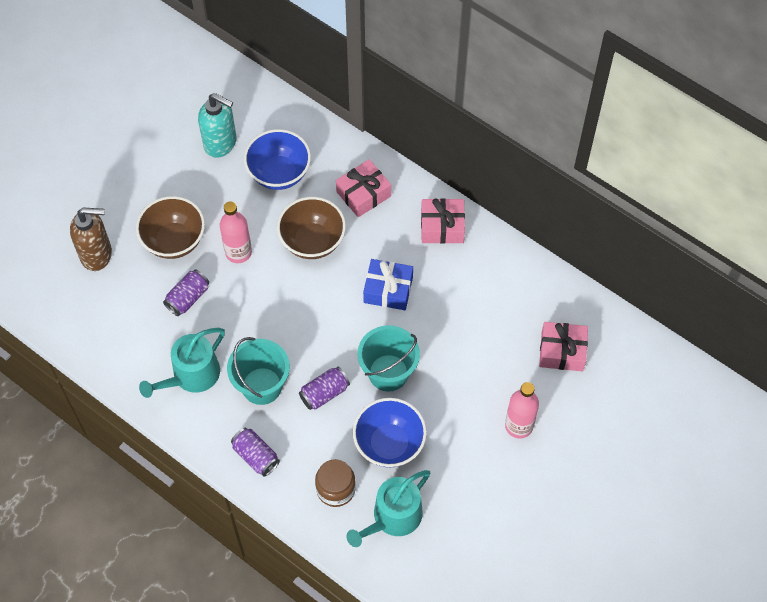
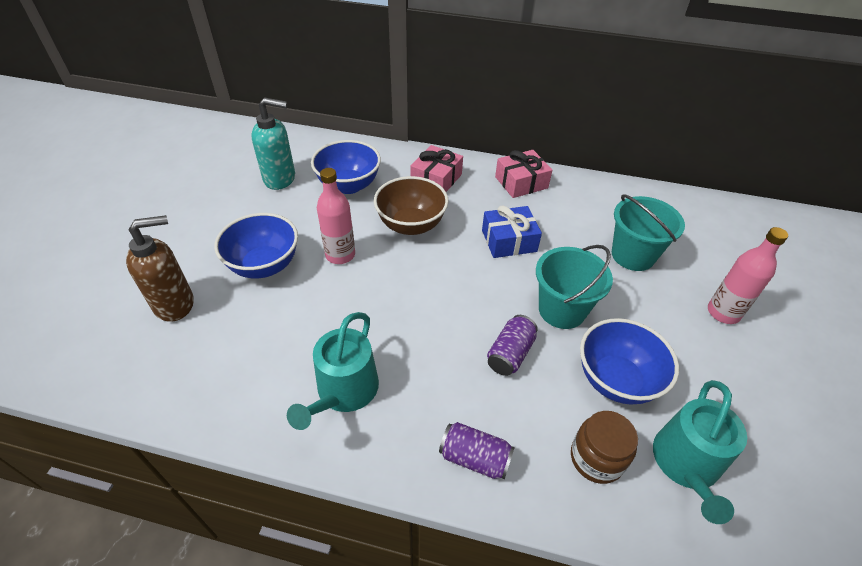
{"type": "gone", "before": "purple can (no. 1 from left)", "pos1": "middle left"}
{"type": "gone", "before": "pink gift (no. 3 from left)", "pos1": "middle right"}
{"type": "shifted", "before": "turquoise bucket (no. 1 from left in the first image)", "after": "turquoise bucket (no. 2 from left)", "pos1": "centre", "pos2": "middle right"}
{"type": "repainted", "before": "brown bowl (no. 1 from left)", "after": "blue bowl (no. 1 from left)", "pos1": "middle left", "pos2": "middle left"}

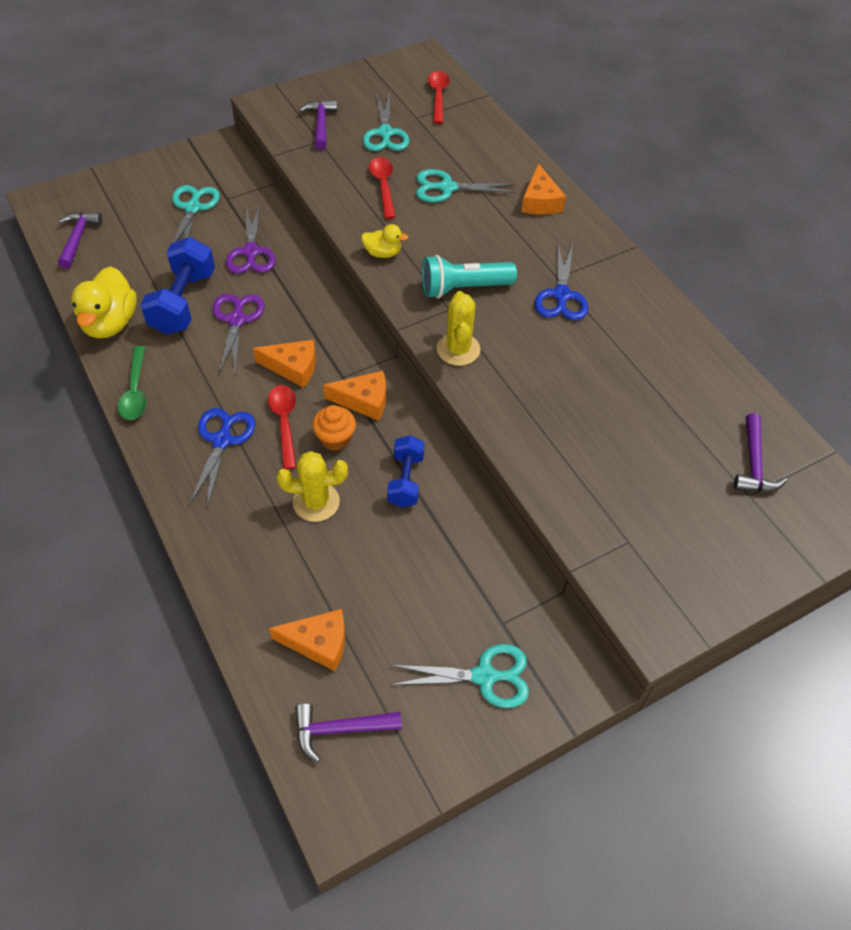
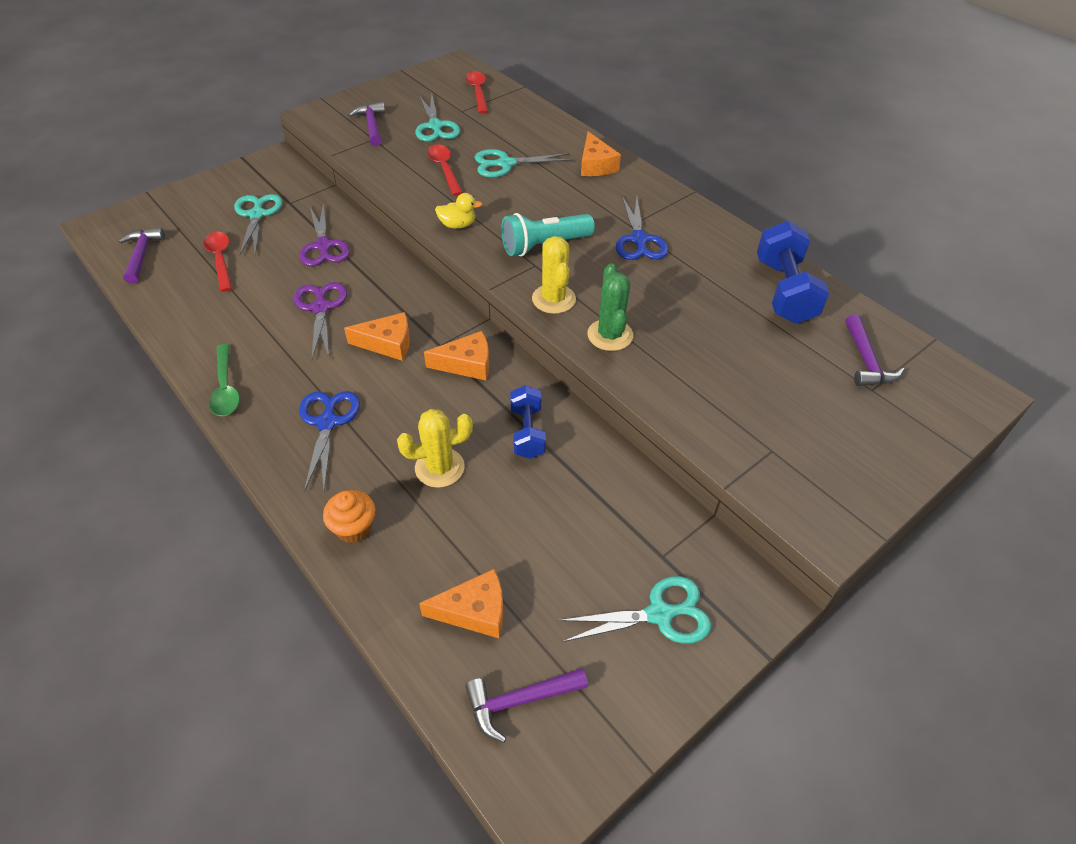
{"type": "gone", "before": "yellow duck (no. 1 from left)", "pos1": "top left"}
{"type": "new", "after": "green cactus", "pos2": "centre"}
{"type": "shifted", "before": "blue dumbbell (no. 1 from left in the first image)", "after": "blue dumbbell (no. 2 from left)", "pos1": "top left", "pos2": "top right"}
{"type": "shifted", "before": "red spoon (no. 1 from left)", "pos1": "middle left", "pos2": "top left"}
{"type": "shifted", "before": "orange cupcake", "pos1": "centre", "pos2": "middle left"}

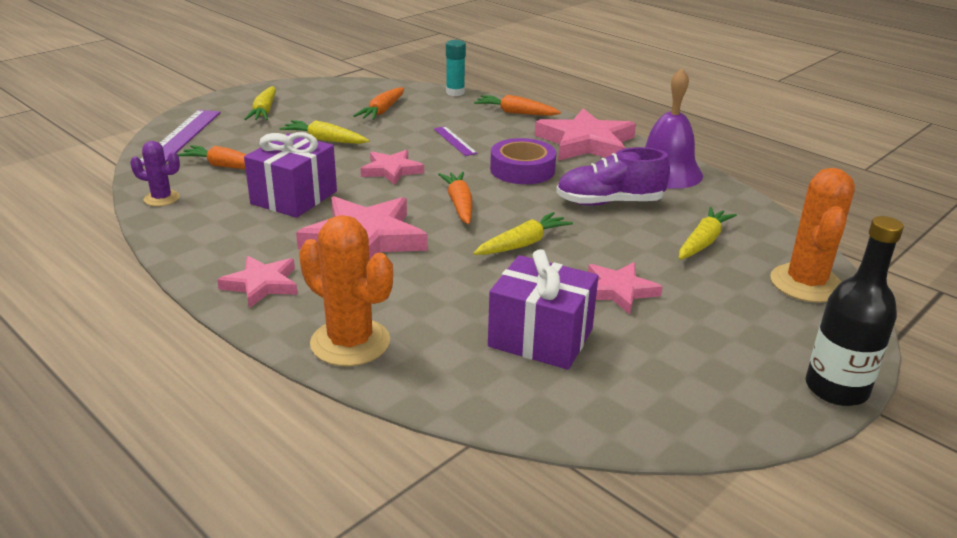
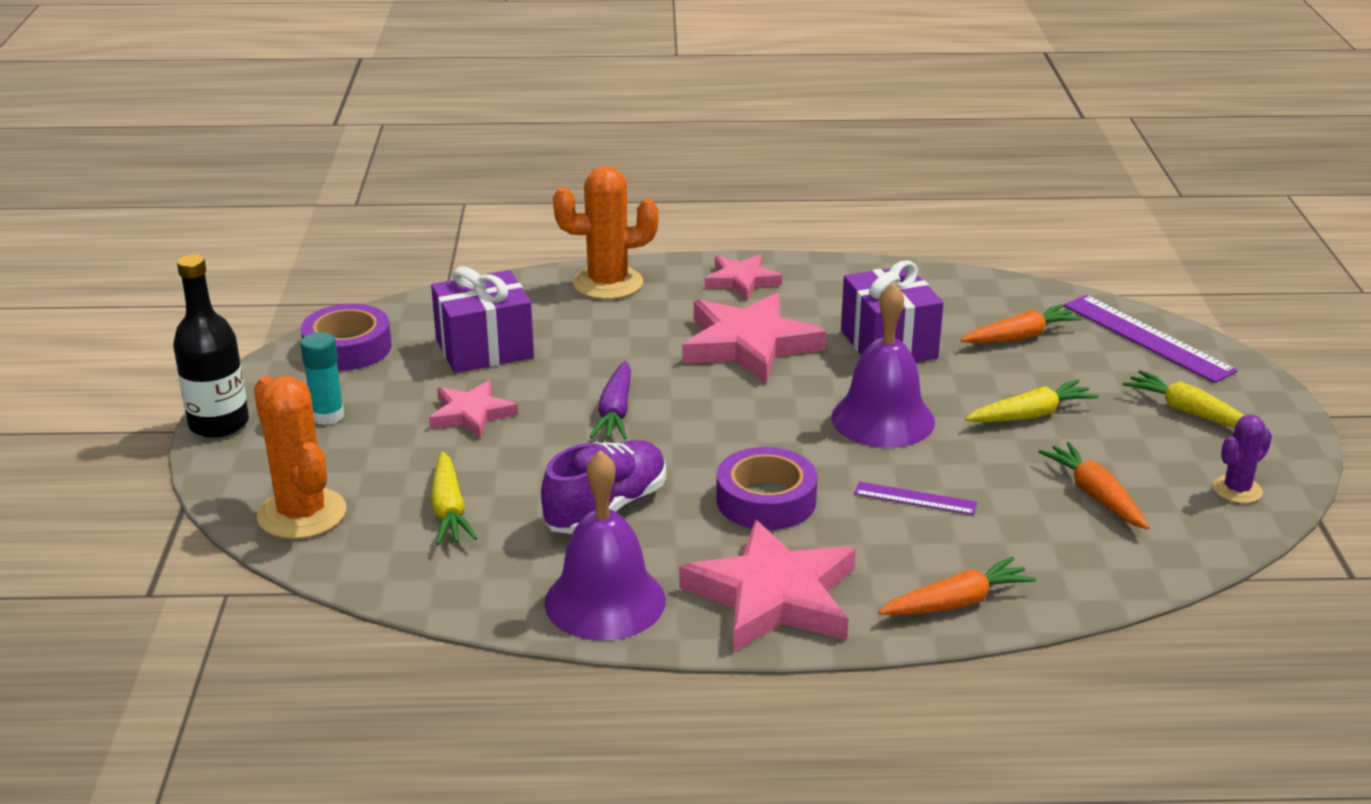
{"type": "gone", "before": "orange carrot (no. 3 from left)", "pos1": "centre"}
{"type": "new", "after": "purple tape (no. 1 from left)", "pos2": "middle left"}
{"type": "shifted", "before": "purple cactus", "pos1": "top left", "pos2": "middle right"}
{"type": "shifted", "before": "turquoise glue stick", "pos1": "top centre", "pos2": "middle left"}
{"type": "swapped", "before": "pink star (no. 3 from left)", "after": "purple bell (no. 2 from left)", "pos1": "top centre", "pos2": "centre"}
{"type": "repainted", "before": "yellow carrot (no. 3 from left)", "after": "purple carrot", "pos1": "centre", "pos2": "centre"}

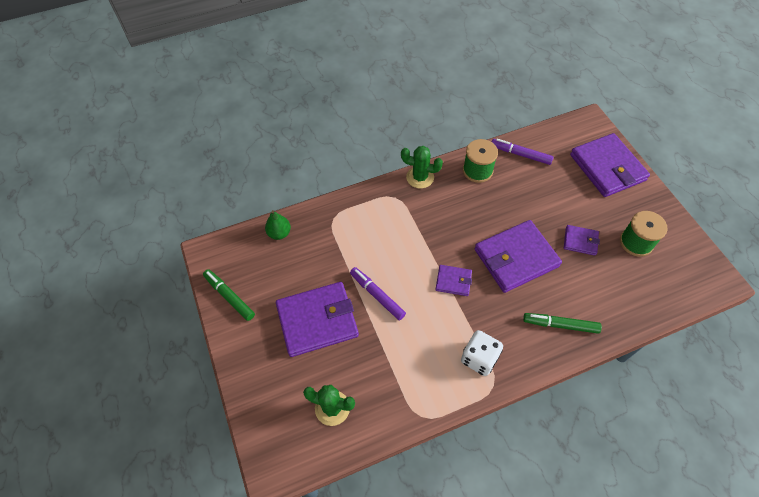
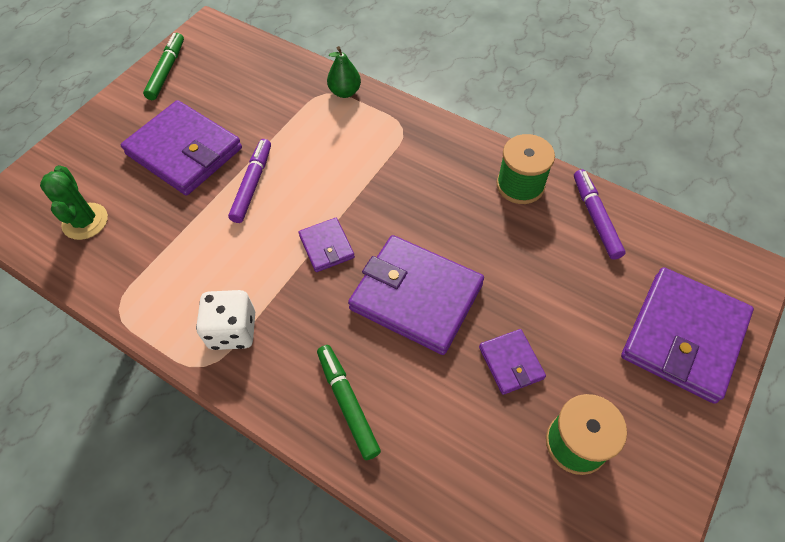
{"type": "gone", "before": "green cactus (no. 2 from left)", "pos1": "centre"}
{"type": "shifted", "before": "green pear", "pos1": "centre", "pos2": "top centre"}

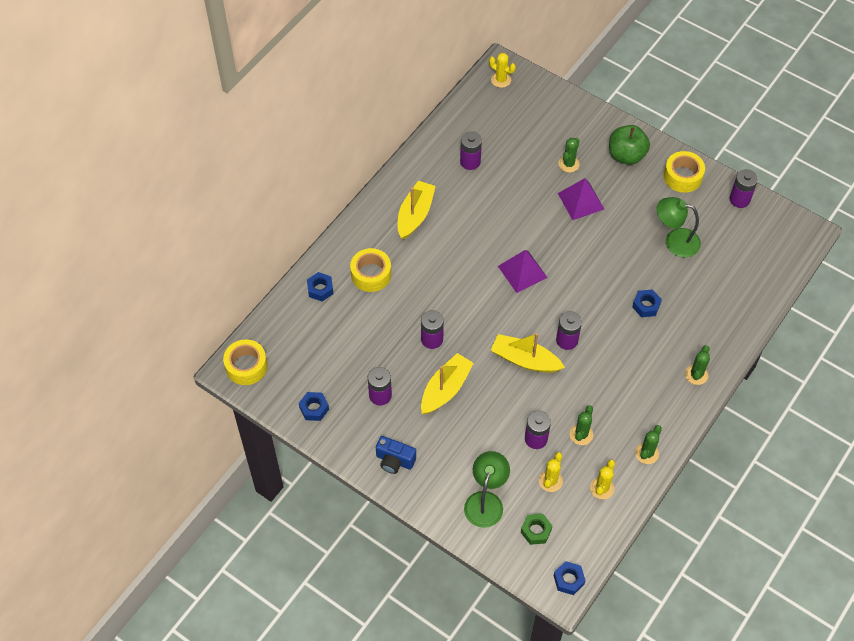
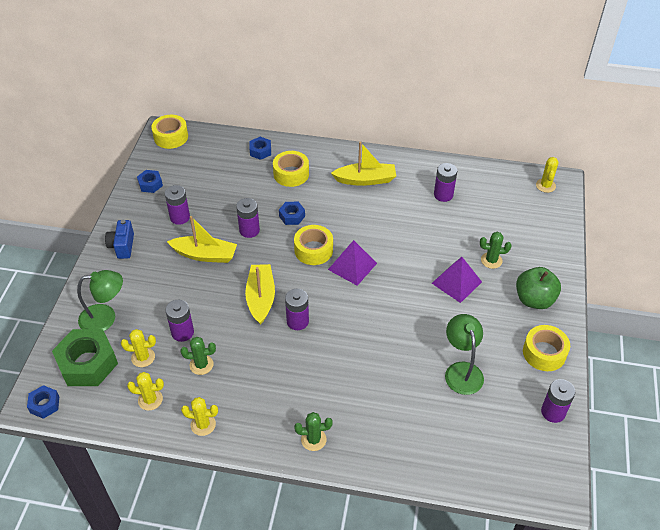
{"type": "new", "after": "yellow tape (no. 3 from left)", "pos2": "centre"}
{"type": "shifted", "before": "blue nut (no. 4 from left)", "pos1": "middle right", "pos2": "centre"}
{"type": "repainted", "before": "green cactus (no. 3 from left)", "after": "yellow cactus (no. 3 from left)", "pos1": "bottom right", "pos2": "bottom left"}
{"type": "scaled", "before": "green nut", "pos1": "bottom centre", "pos2": "bottom left", "scale": 2.0}

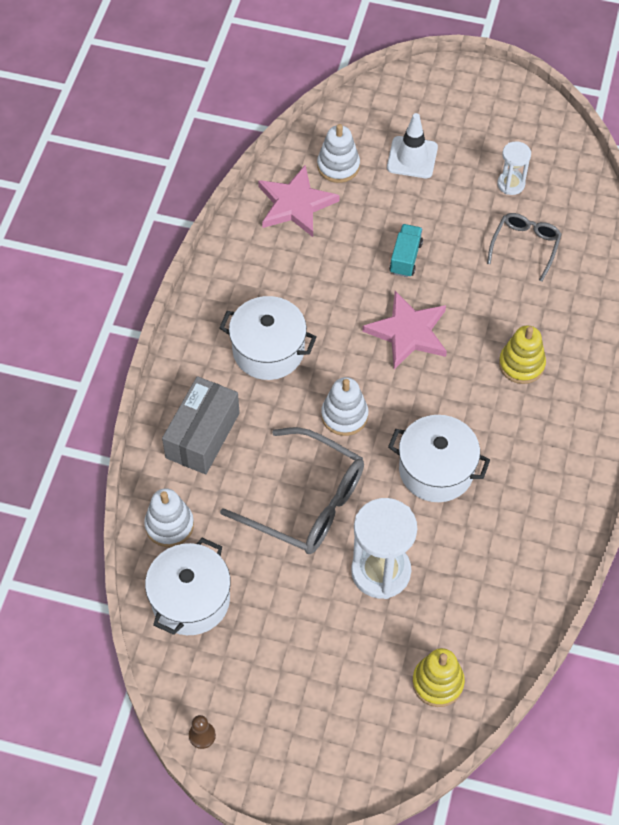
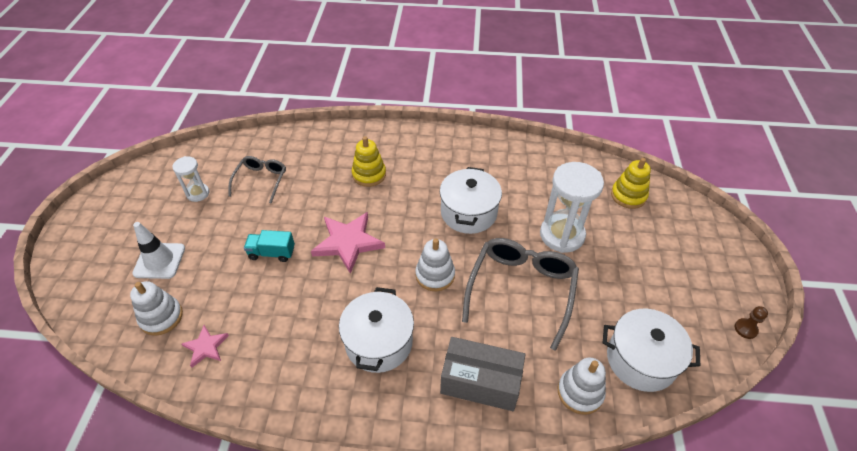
{"type": "rotated", "before": "grey glasses (no. 2 from left in the first image)", "pos1": "top right", "pos2": "middle left", "turn": 90}
{"type": "scaled", "before": "pink star (no. 1 from left)", "pos1": "top centre", "pos2": "bottom left", "scale": 0.54}

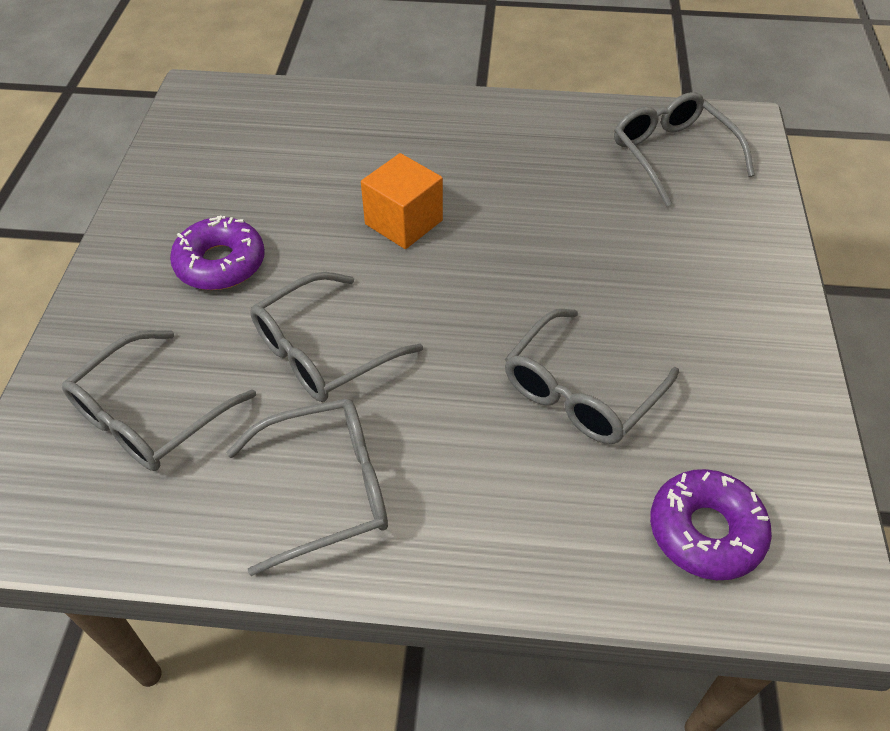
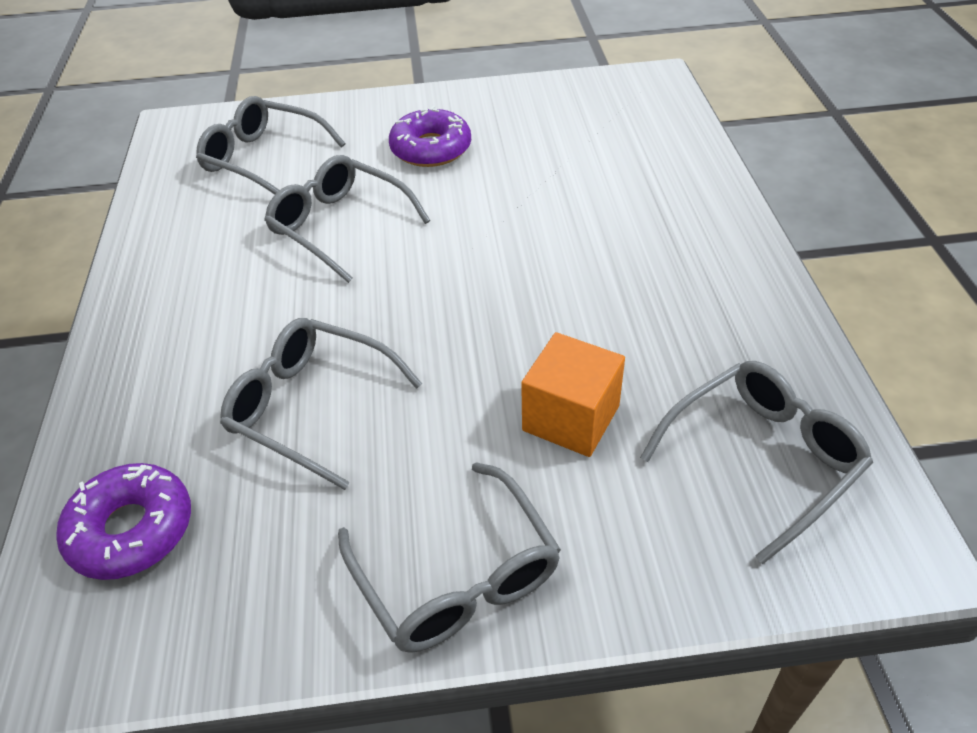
{"type": "shifted", "before": "grey glasses (no. 2 from left in the first image)", "after": "grey glasses (no. 4 from left)", "pos1": "centre", "pos2": "bottom centre"}
{"type": "shifted", "before": "orange cube", "pos1": "top centre", "pos2": "centre"}

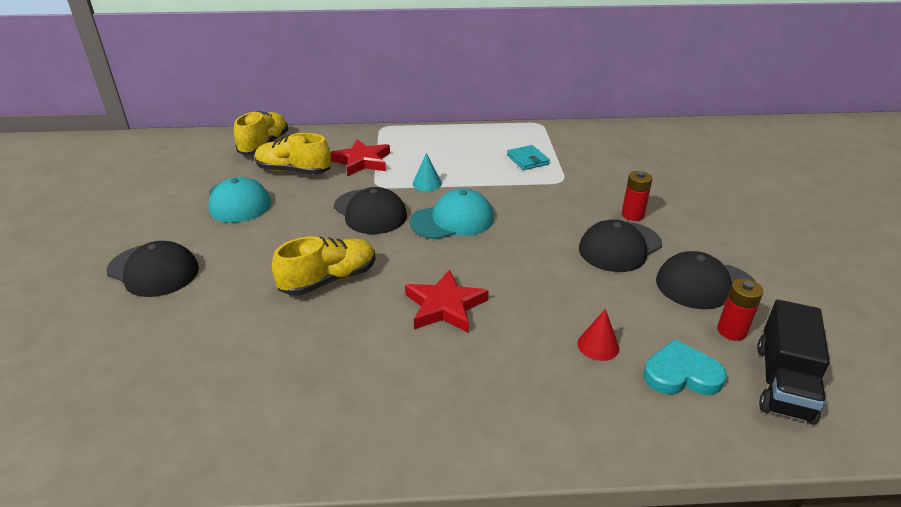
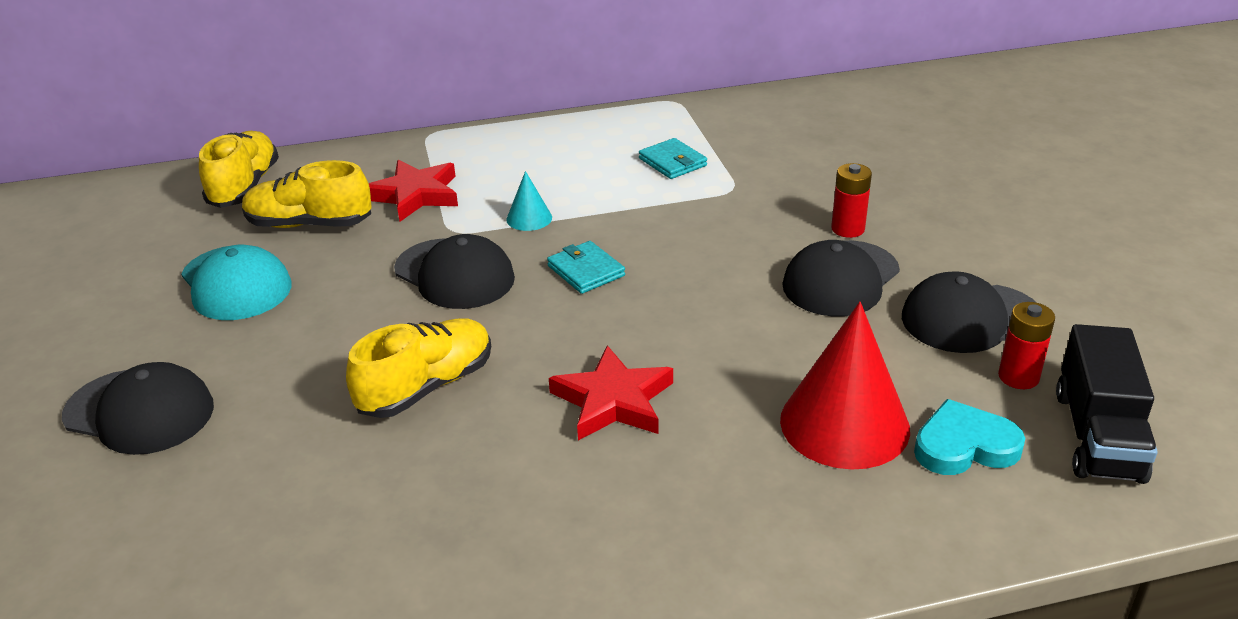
{"type": "swapped", "before": "turquoise cap (no. 2 from left)", "after": "turquoise wallet (no. 1 from left)", "pos1": "centre", "pos2": "centre"}
{"type": "scaled", "before": "red cone", "pos1": "centre", "pos2": "middle right", "scale": 2.17}

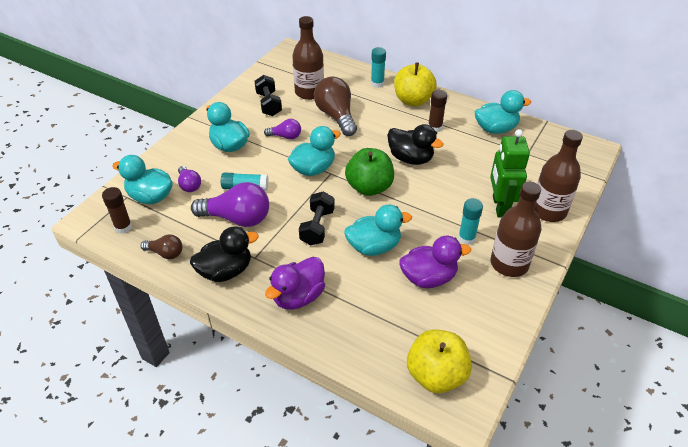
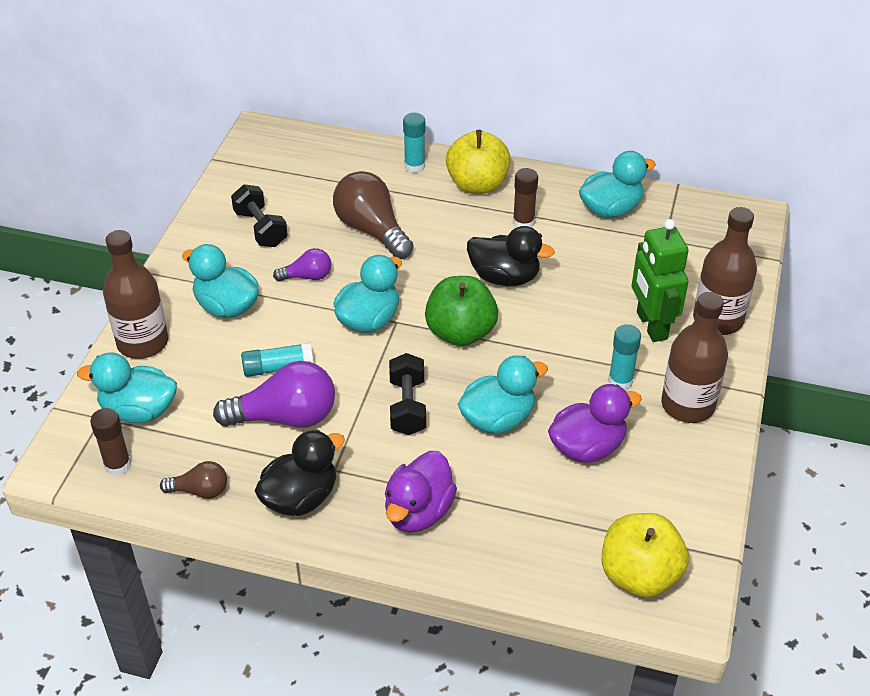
{"type": "gone", "before": "purple light bulb (no. 1 from left)", "pos1": "middle left"}
{"type": "shifted", "before": "brown bottle (no. 1 from left)", "pos1": "top centre", "pos2": "middle left"}

